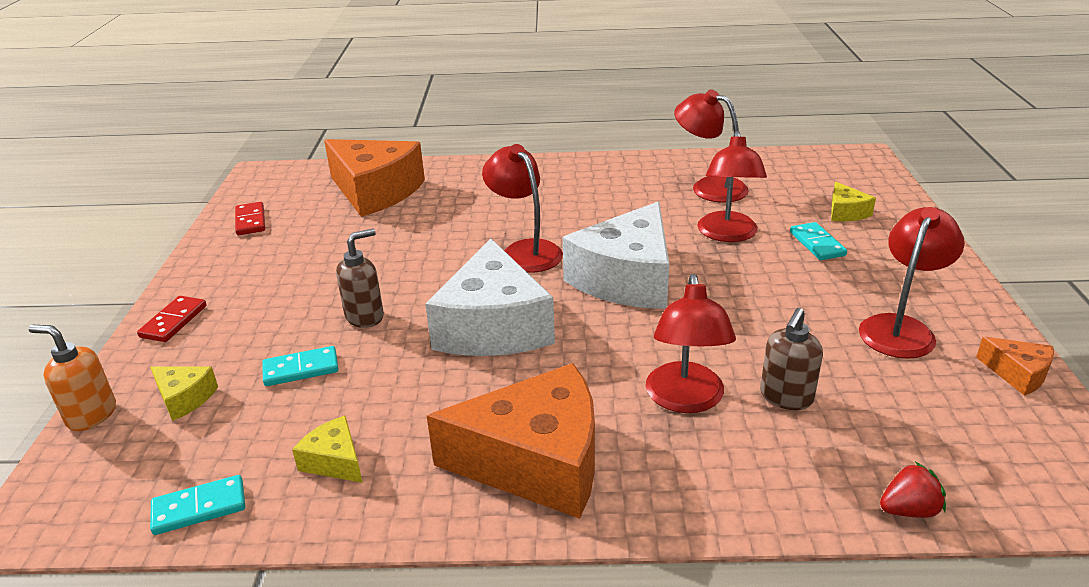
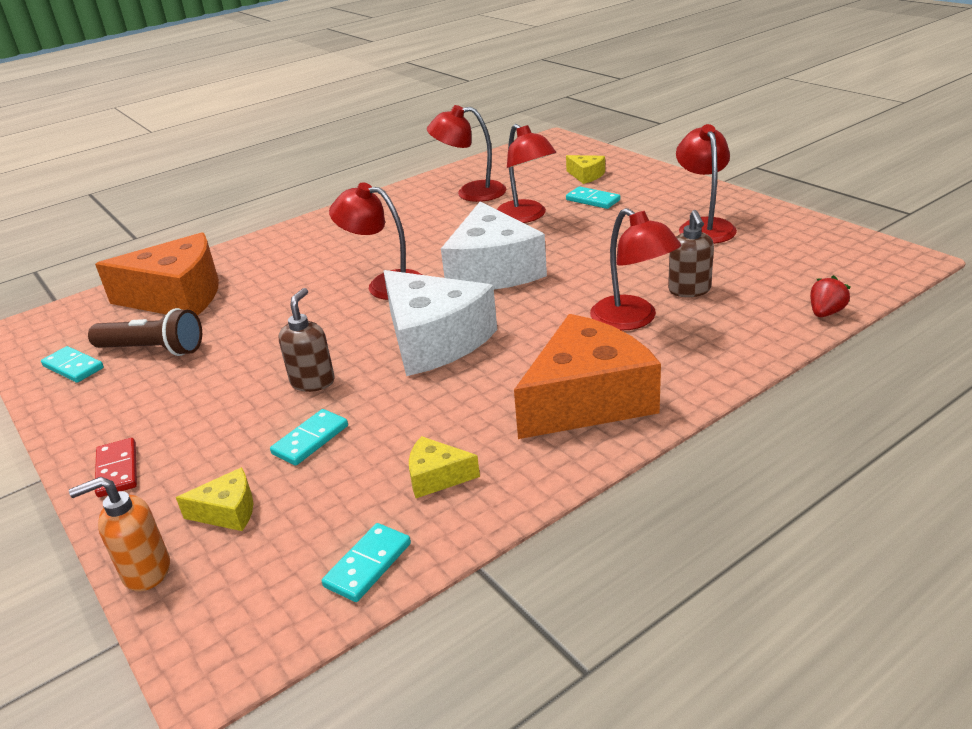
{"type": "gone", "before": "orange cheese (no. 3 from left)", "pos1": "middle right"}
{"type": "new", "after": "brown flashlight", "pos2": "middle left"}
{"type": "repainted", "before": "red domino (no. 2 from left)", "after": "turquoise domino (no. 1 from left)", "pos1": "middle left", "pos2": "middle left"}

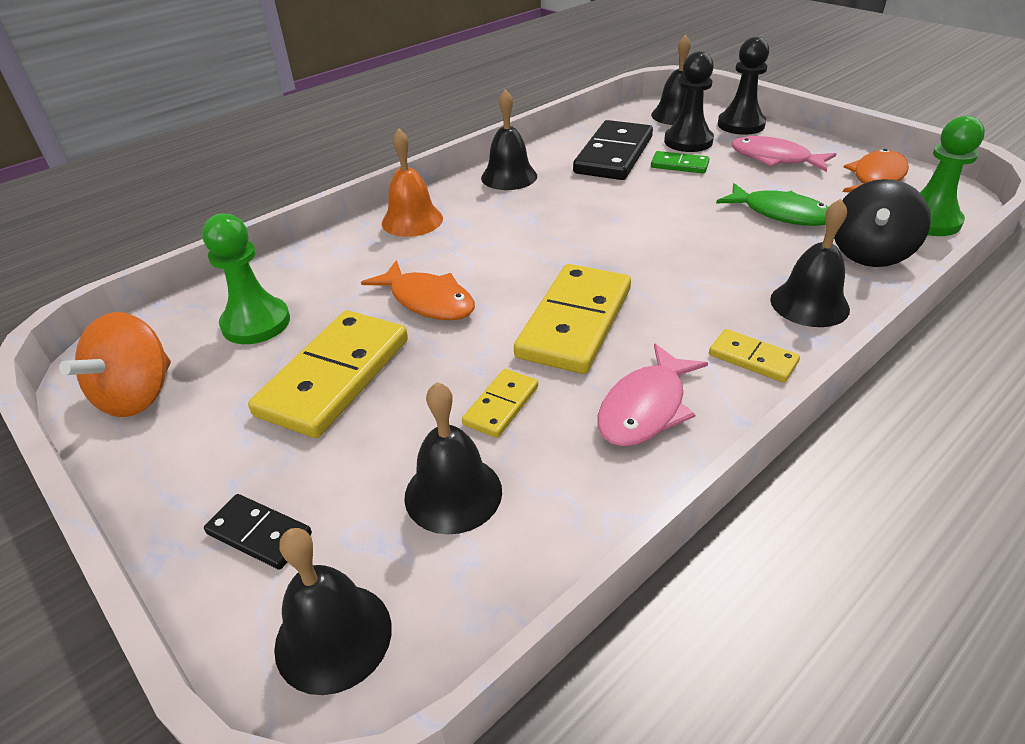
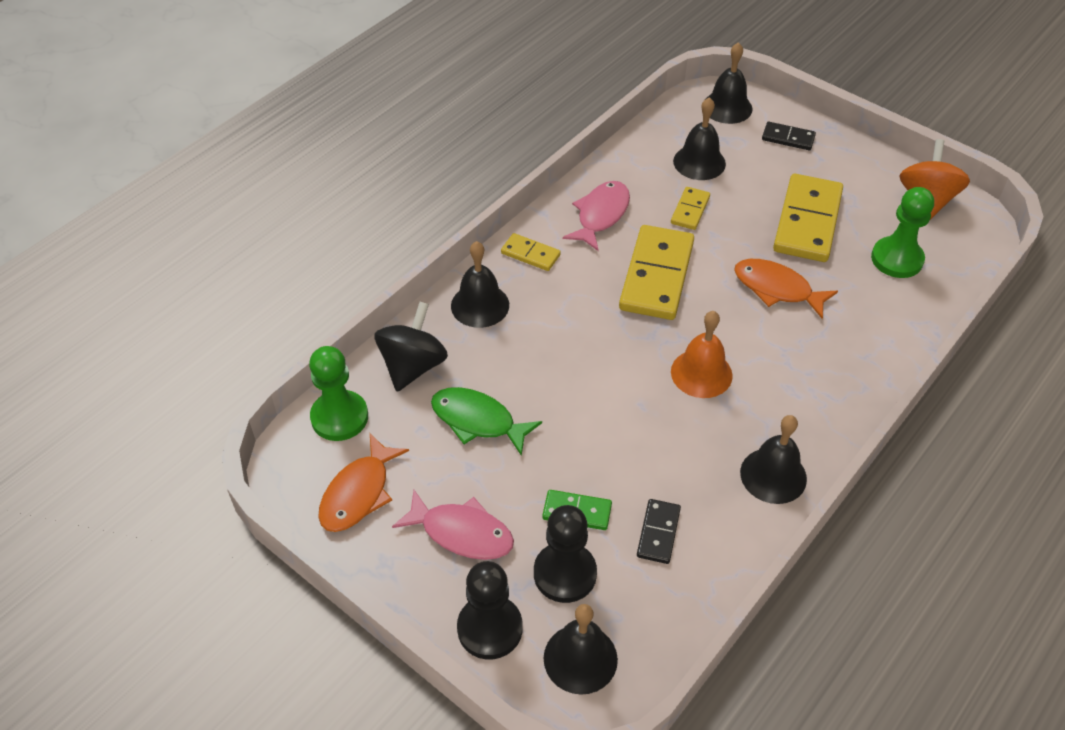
{"type": "shifted", "before": "orange bell", "pos1": "top centre", "pos2": "centre"}
{"type": "scaled", "before": "black domino (no. 2 from left in the first image)", "pos1": "top centre", "pos2": "bottom centre", "scale": 0.49}

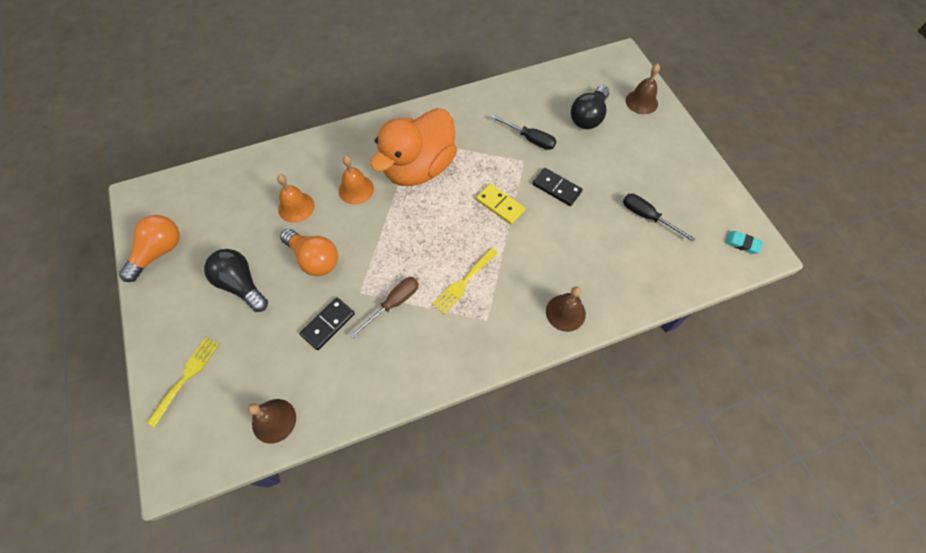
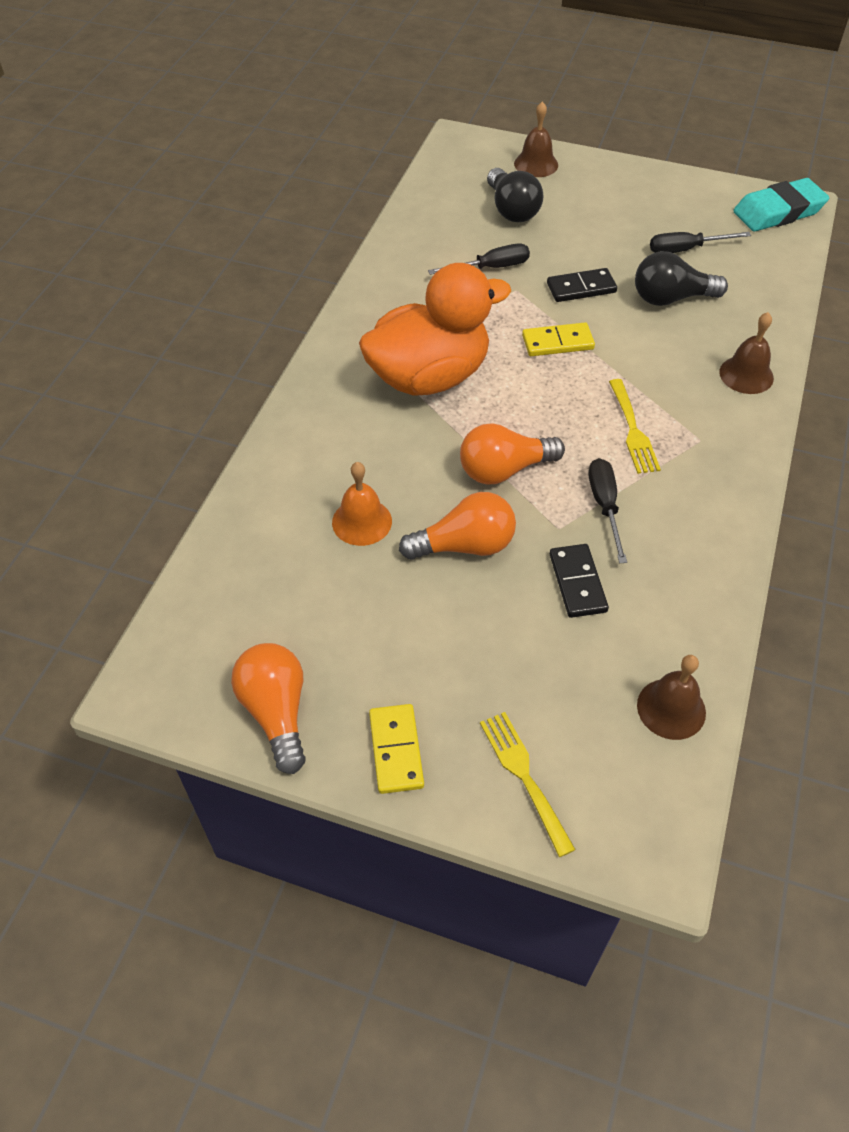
{"type": "gone", "before": "orange bell (no. 2 from left)", "pos1": "top centre"}
{"type": "new", "after": "yellow domino (no. 1 from left)", "pos2": "centre"}
{"type": "new", "after": "orange light bulb (no. 3 from left)", "pos2": "centre"}
{"type": "shifted", "before": "black light bulb (no. 1 from left in the first image)", "after": "black light bulb (no. 2 from left)", "pos1": "middle left", "pos2": "top right"}
{"type": "repainted", "before": "brown screwdriver", "after": "black screwdriver (no. 2 from left)", "pos1": "centre", "pos2": "middle right"}
{"type": "rotated", "before": "orange duck", "pos1": "top centre", "pos2": "top centre", "turn": -105}
{"type": "scaled", "before": "turquoise eraser", "pos1": "middle right", "pos2": "top right", "scale": 2.14}

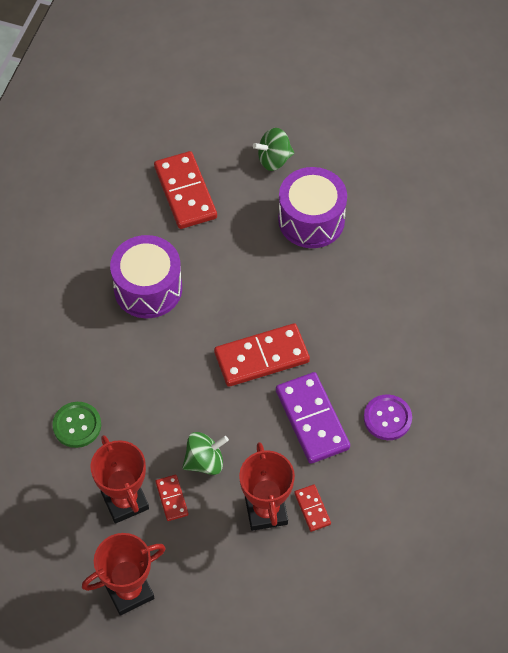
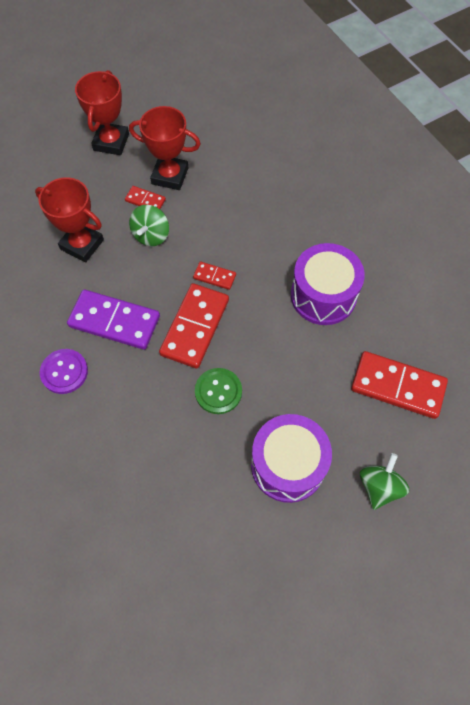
{"type": "shifted", "before": "green button", "pos1": "middle left", "pos2": "centre"}
{"type": "shifted", "before": "red domino (no. 4 from left in the first image)", "after": "red domino (no. 3 from left)", "pos1": "bottom centre", "pos2": "centre"}

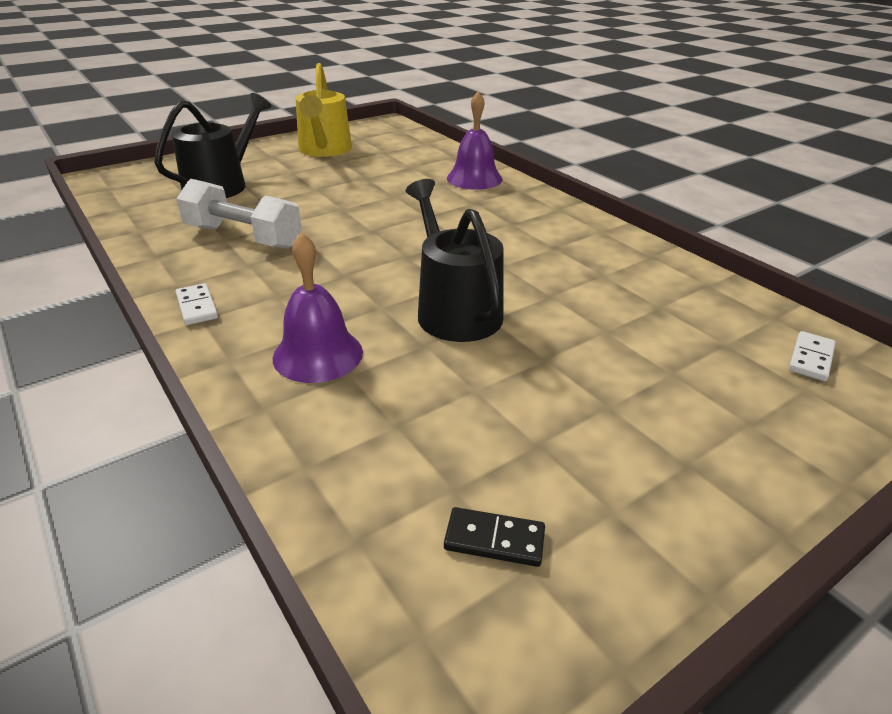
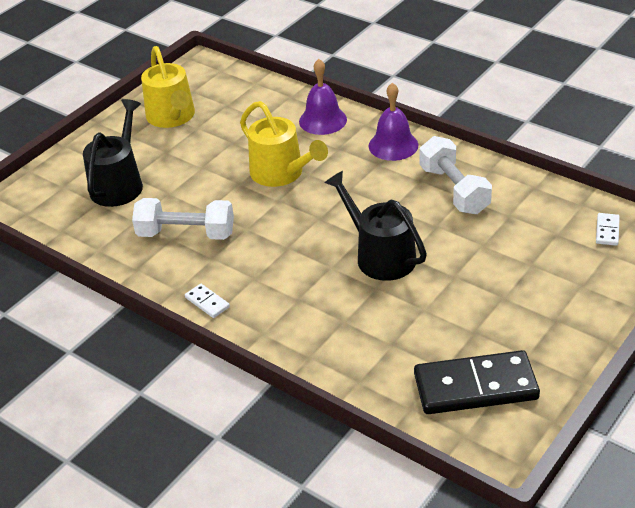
{"type": "new", "after": "yellow watering can (no. 2 from left)", "pos2": "top centre"}
{"type": "new", "after": "white dumbbell (no. 2 from left)", "pos2": "middle right"}
{"type": "shifted", "before": "purple bell (no. 1 from left in the first image)", "after": "purple bell (no. 2 from left)", "pos1": "centre", "pos2": "top centre"}
{"type": "scaled", "before": "black domino", "pos1": "bottom centre", "pos2": "bottom right", "scale": 2.34}

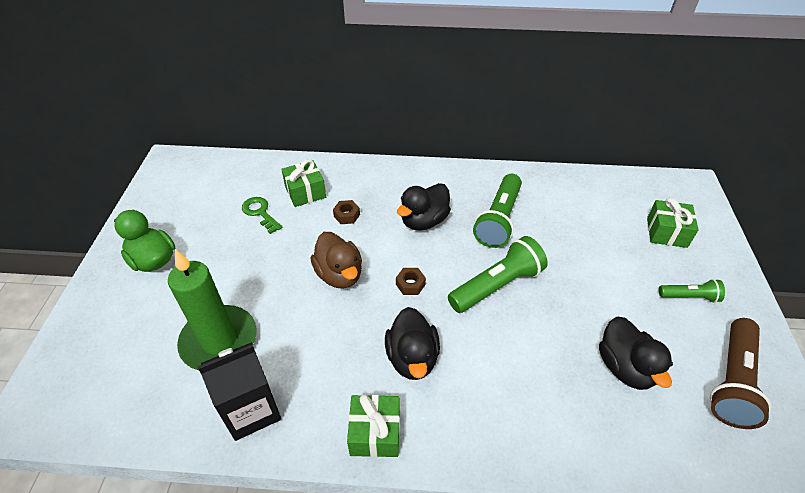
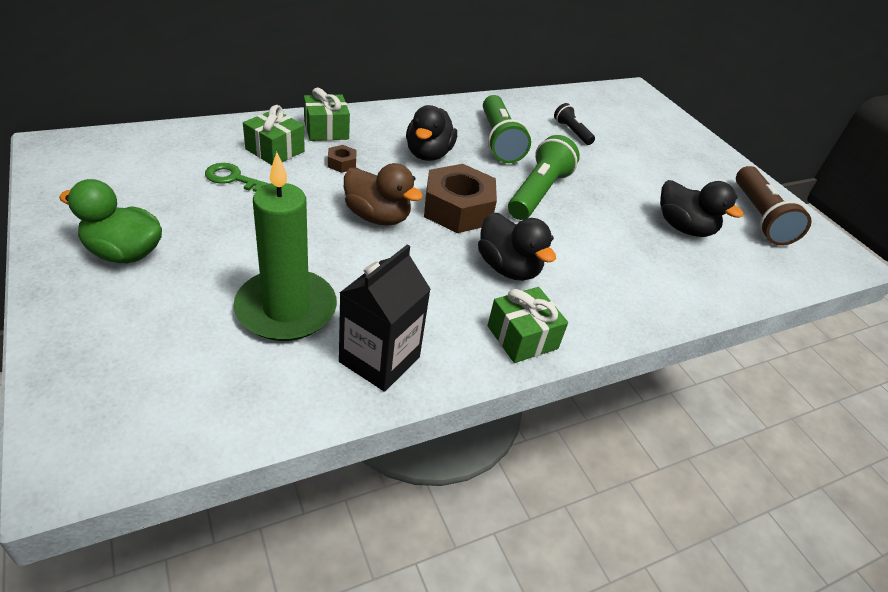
{"type": "gone", "before": "green flashlight (no. 3 from left)", "pos1": "middle right"}
{"type": "new", "after": "black flashlight", "pos2": "top centre"}
{"type": "shifted", "before": "green gift (no. 3 from left in the first image)", "after": "green gift (no. 2 from left)", "pos1": "middle right", "pos2": "top centre"}
{"type": "scaled", "before": "brown nut (no. 2 from left)", "pos1": "centre", "pos2": "centre", "scale": 2.3}

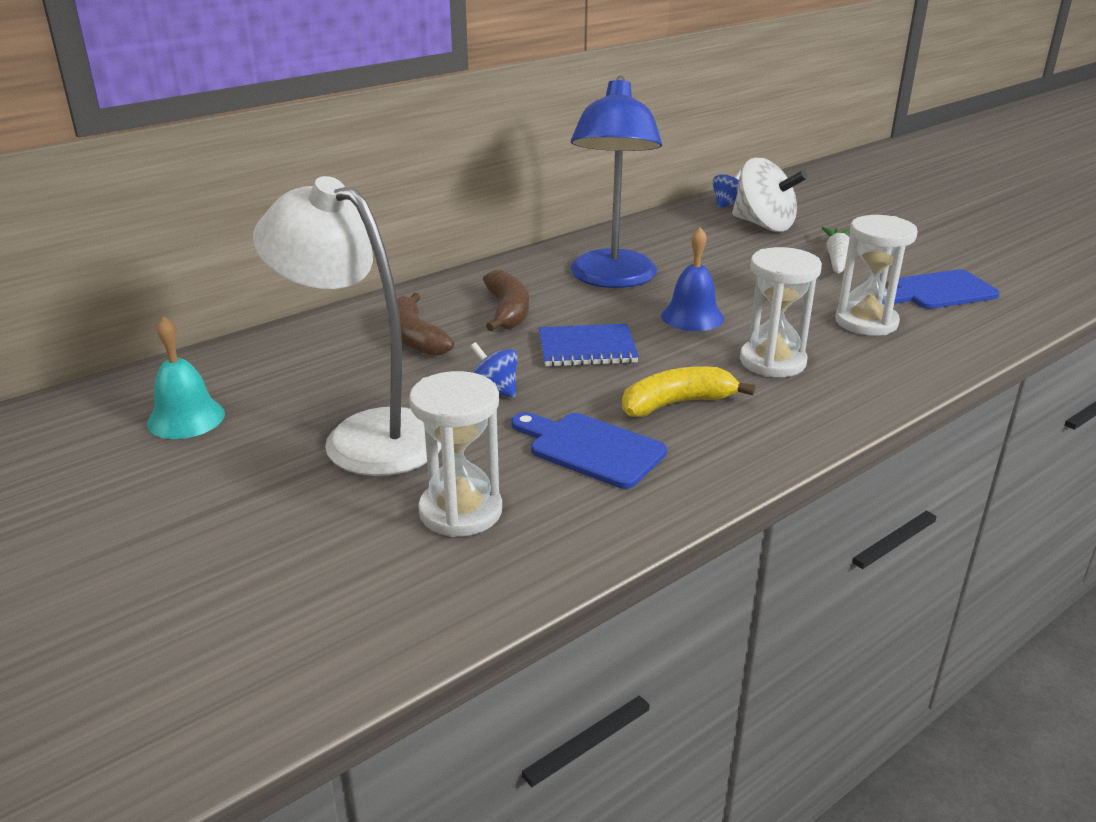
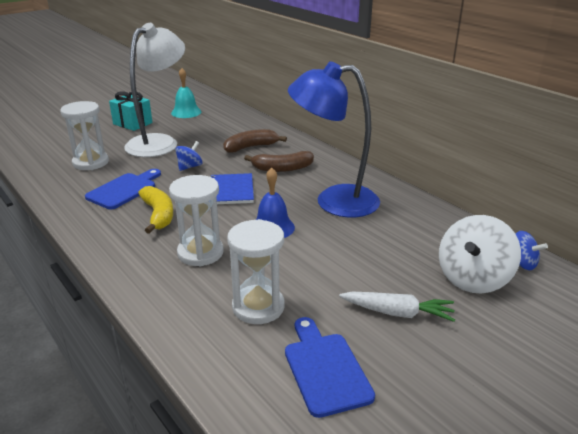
{"type": "new", "after": "turquoise gift", "pos2": "top left"}

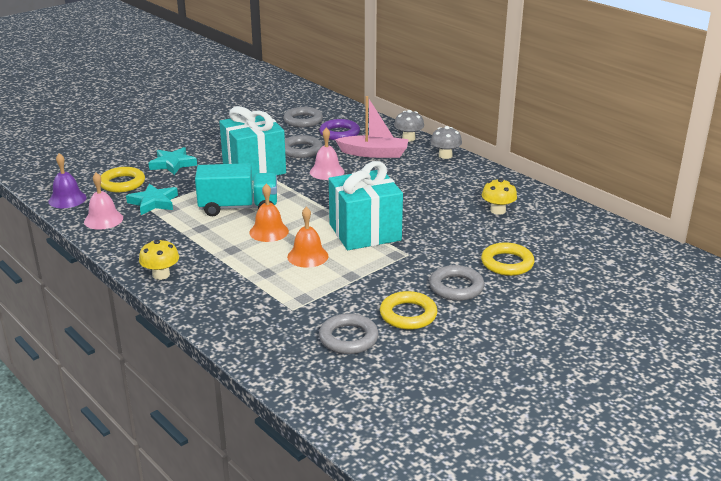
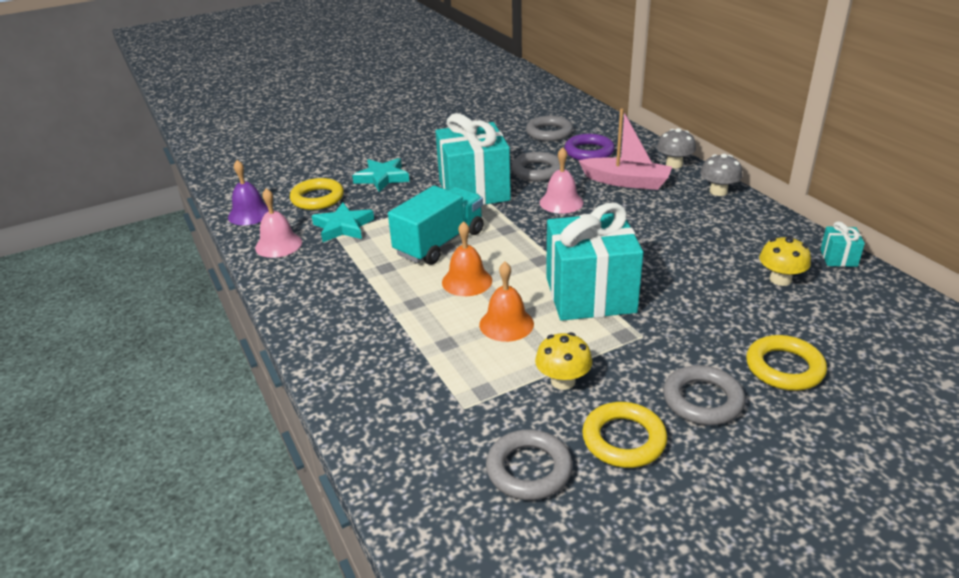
{"type": "new", "after": "turquoise gift (no. 3 from left)", "pos2": "middle right"}
{"type": "shifted", "before": "yellow mushroom (no. 1 from left)", "pos1": "middle left", "pos2": "centre"}
{"type": "rotated", "before": "turquoise truck", "pos1": "middle left", "pos2": "centre", "turn": -60}

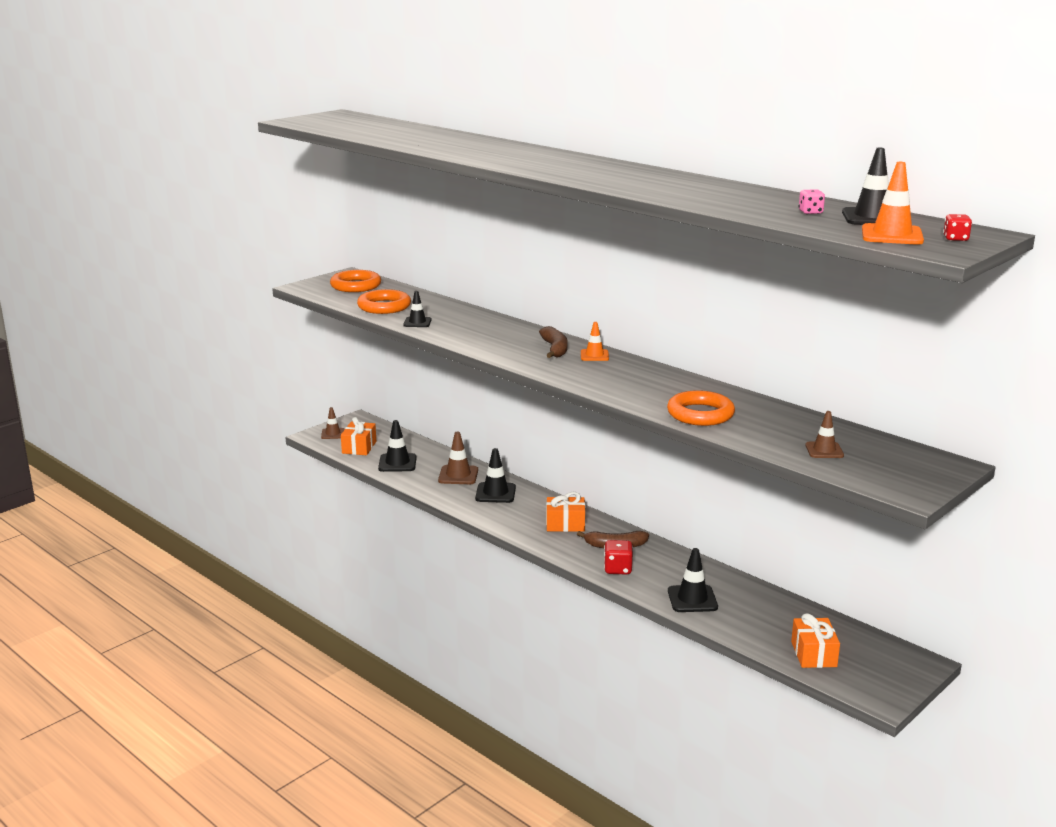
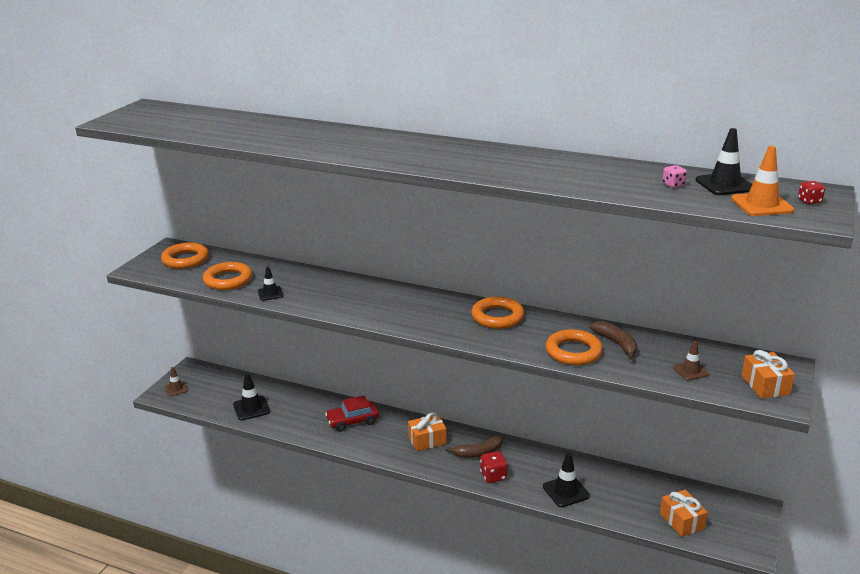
{"type": "gone", "before": "brown traffic cone (no. 2 from left)", "pos1": "centre"}
{"type": "gone", "before": "orange traffic cone (no. 1 from left)", "pos1": "centre"}
{"type": "new", "after": "orange ring (no. 3 from left)", "pos2": "centre"}
{"type": "shifted", "before": "orange gift (no. 1 from left in the first image)", "after": "orange gift (no. 3 from left)", "pos1": "centre", "pos2": "middle right"}
{"type": "shifted", "before": "brown banana (no. 1 from left in the first image)", "after": "brown banana (no. 2 from left)", "pos1": "centre", "pos2": "middle right"}
{"type": "swapped", "before": "black traffic cone (no. 3 from left)", "after": "red car", "pos1": "centre", "pos2": "bottom centre"}

